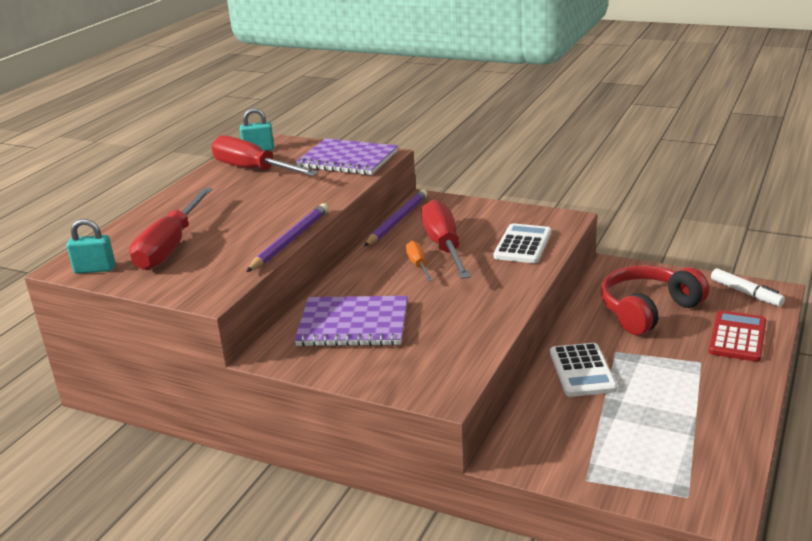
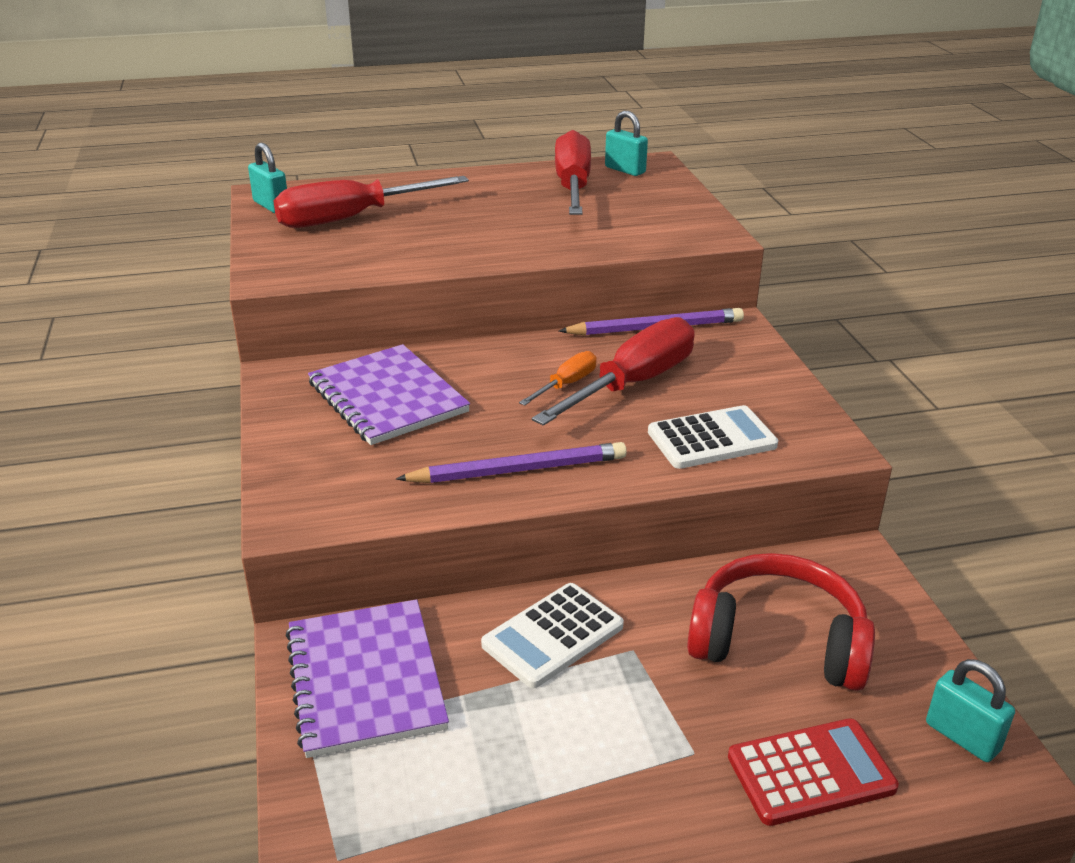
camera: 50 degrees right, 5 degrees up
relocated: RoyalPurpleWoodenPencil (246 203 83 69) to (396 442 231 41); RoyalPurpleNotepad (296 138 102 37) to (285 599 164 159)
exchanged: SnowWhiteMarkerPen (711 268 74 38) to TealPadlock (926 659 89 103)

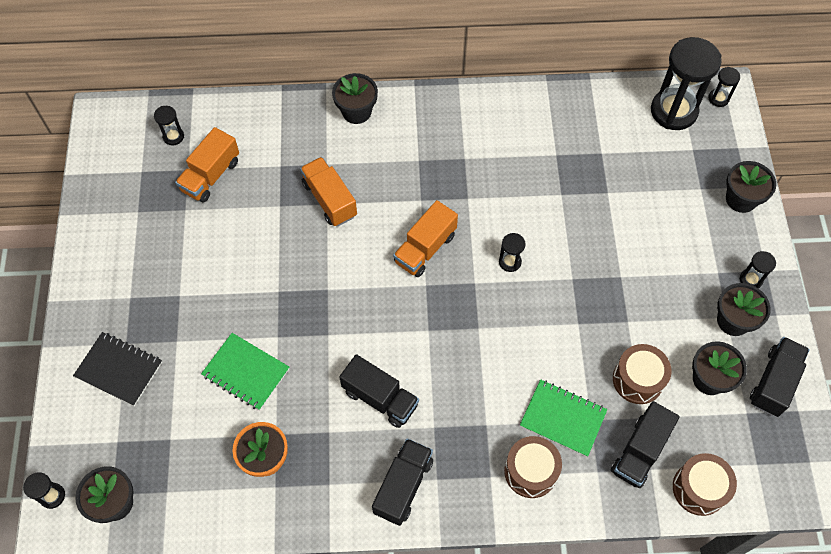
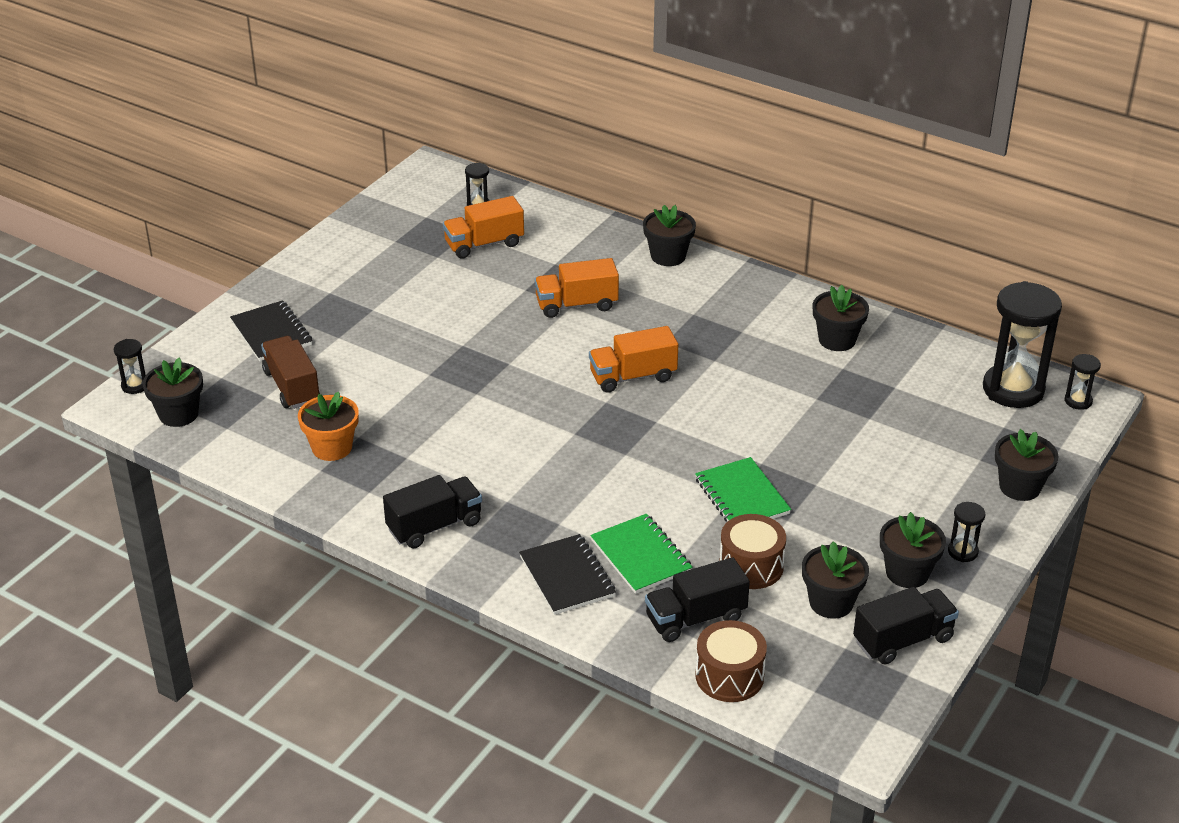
camera: 35 degrees right, 25 degrees down
missing: BlackLorry (339 354 80 74); BlackSandTimer (499 233 27 39)
appeared: BrownLorry (261 336 59 73); BlackFlowerPot (813 285 56 66)
relocated: LeafGreenNotepad (201 333 88 77) to (695 457 96 65)
exchanged: BrownToyDrum (504 436 58 62) to BlackNotepad (519 534 97 81)
spun: OrangeColouredLorry (300 157 57 69) = (535 258 84 60) 105 degrees counterclockwise

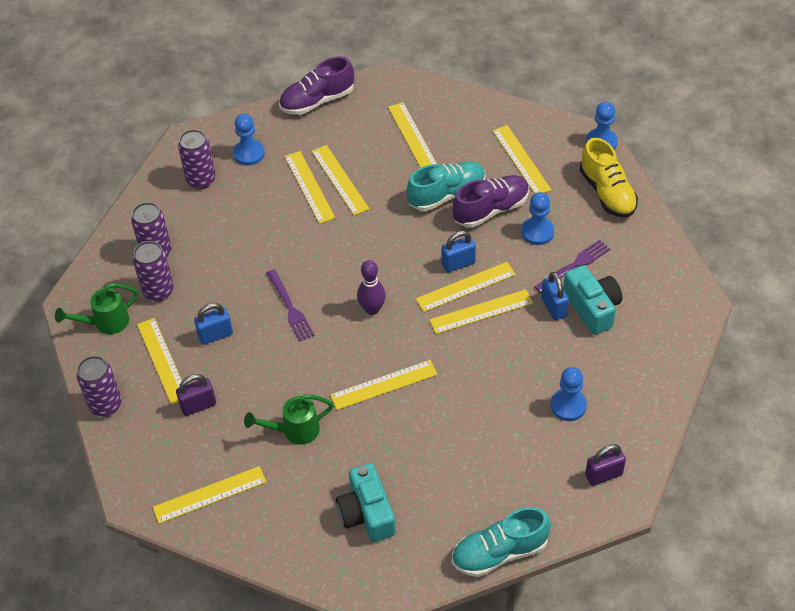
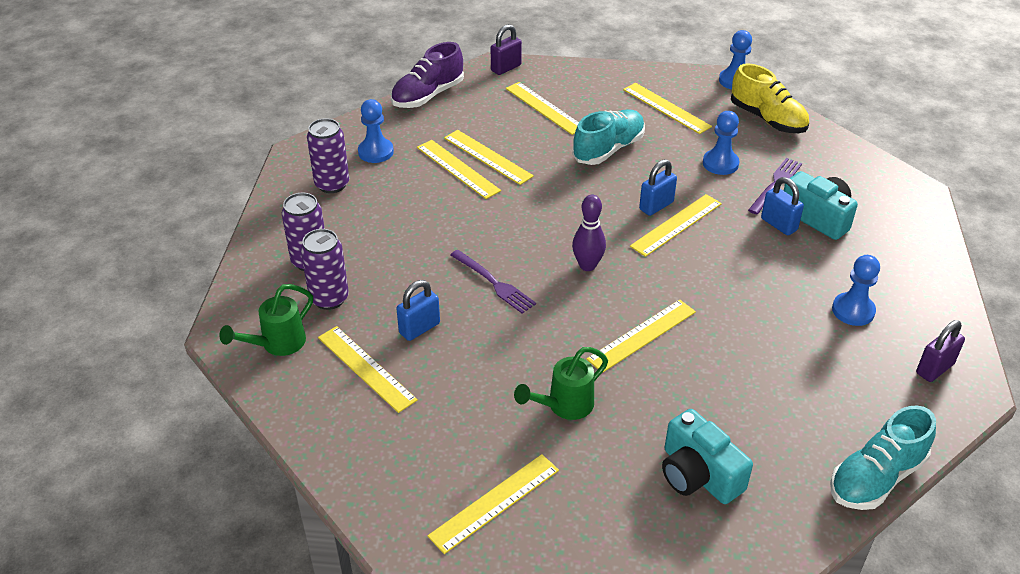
camera: 20 degrees left, 10 degrees down
missing: RoyalPurpleCan (77 356 45 61); BrightYellowMeasuringStick (429 289 104 45); RoyalPurpleShoe (453 175 76 53)
relocated: RoyalPurplePadlock (176 374 40 42) to (491 24 31 51)

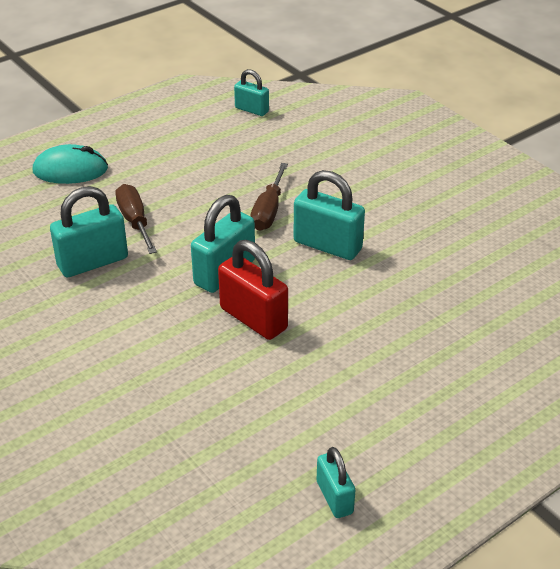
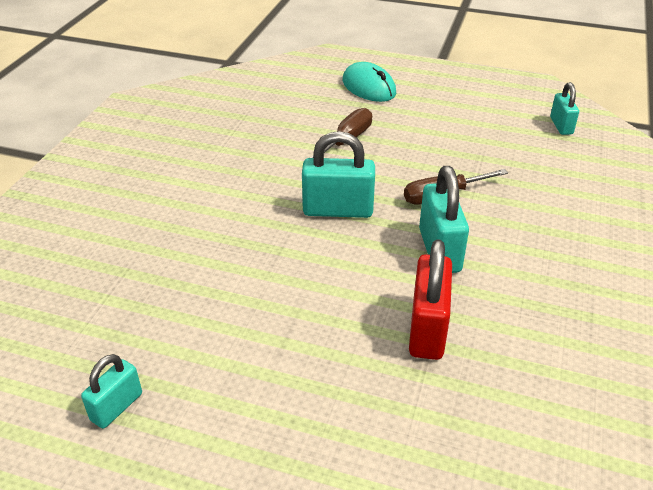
camera: 55 degrees right, 0 degrees up
missing: TealPadlock (50 186 78 91)
relocated: ScarletPadlock (218 240 70 100) to (409 239 43 121)

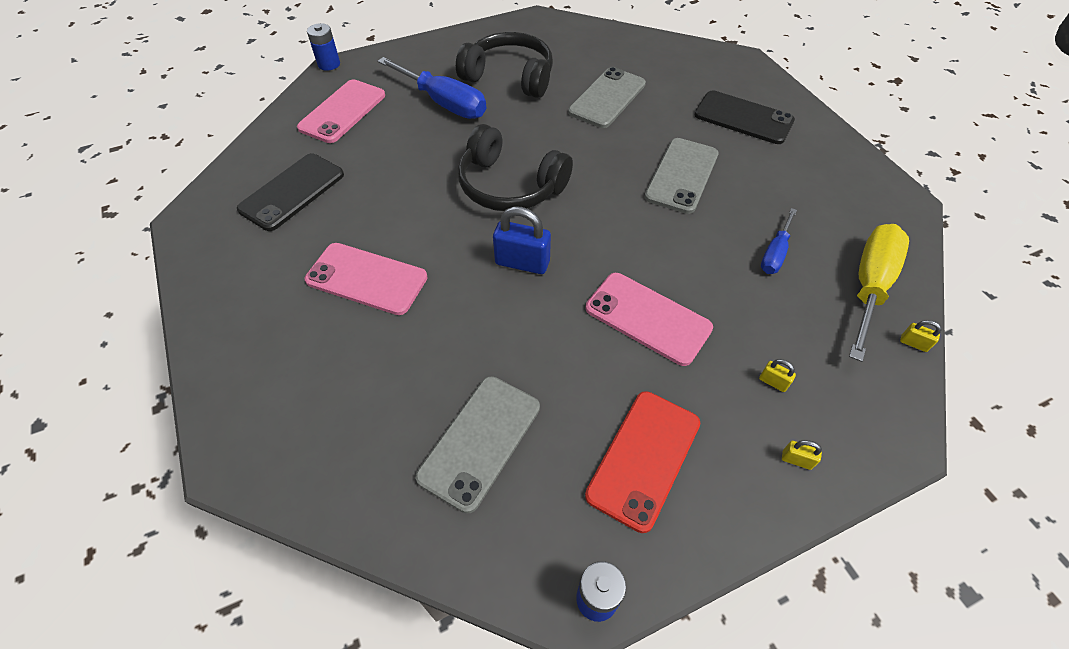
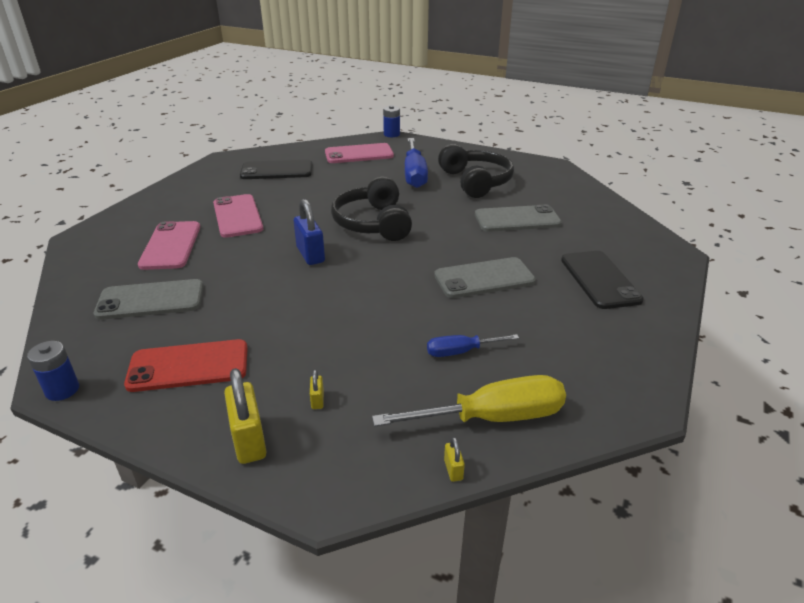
camera: 50 degrees right, 20 degrees down
relocated: PinkSmartphone (586 273 127 93) to (138 221 62 49)
size: BrightYellowPadlock (782 440 40 30) = (224 368 43 96) x2.17

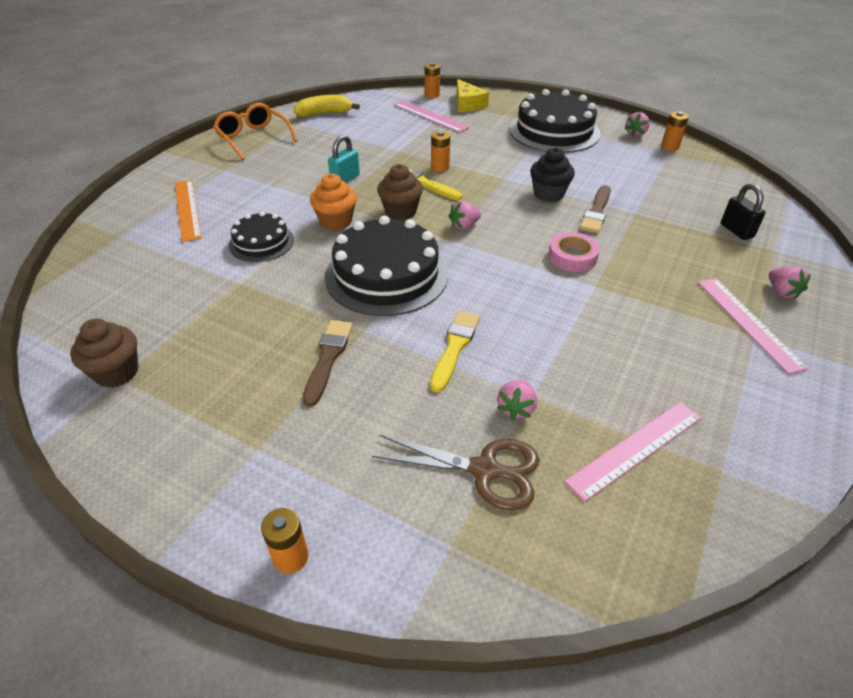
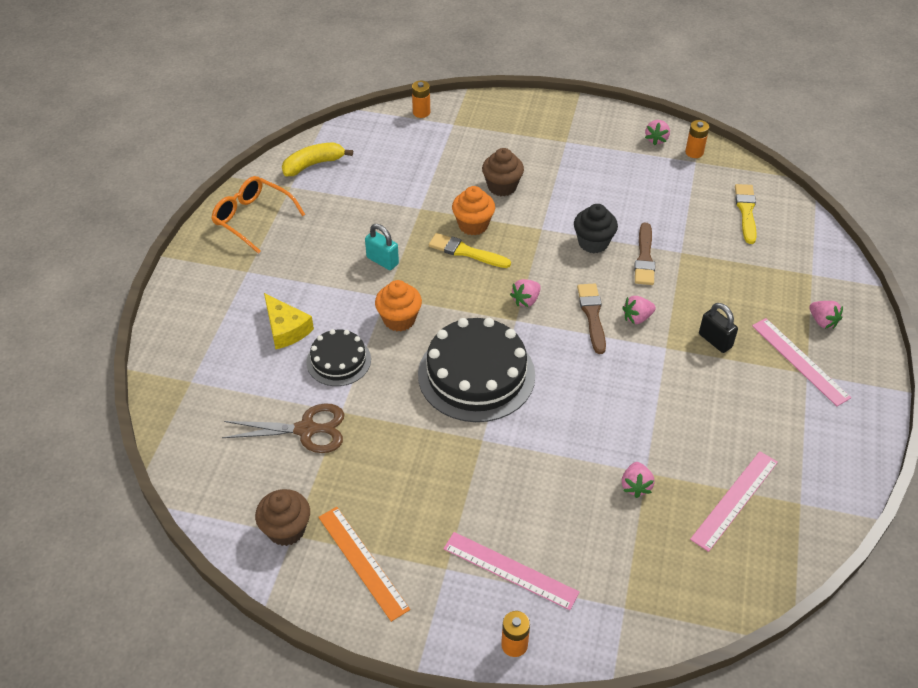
camera: 15 degrees left, 5 degrees up
missing: BlackLayerCake (510 89 91 64)
relocated: OrangeColouredMeasuringStick (175 180 27 62) to (318 507 92 115); BrownBrush (303 320 50 87) to (577 284 29 70); BrownShears (372 435 167 75) to (222 404 122 49); BrownCupcake (377 164 46 56) to (482 148 42 48); PinkMeasuringStick (394 100 75 33) to (443 532 136 78); BrightYellowBrush (430 311 50 81) to (735 184 22 60); BrightYellowPieceOfCheese (457 79 32 33) to (264 293 50 56); BlackPadlock (721 183 44 57) to (699 303 39 50)
exchanged: OrangeColouredBattery (431 131 19 41) to OrangeColouredCupcake (452 186 43 49); PinkTape (548 232 52 40) to PinkStrawberry (622 296 34 29)
spun: TealPadlock (328 135 32 48) = (365 224 34 46) 75 degrees counterclockwise

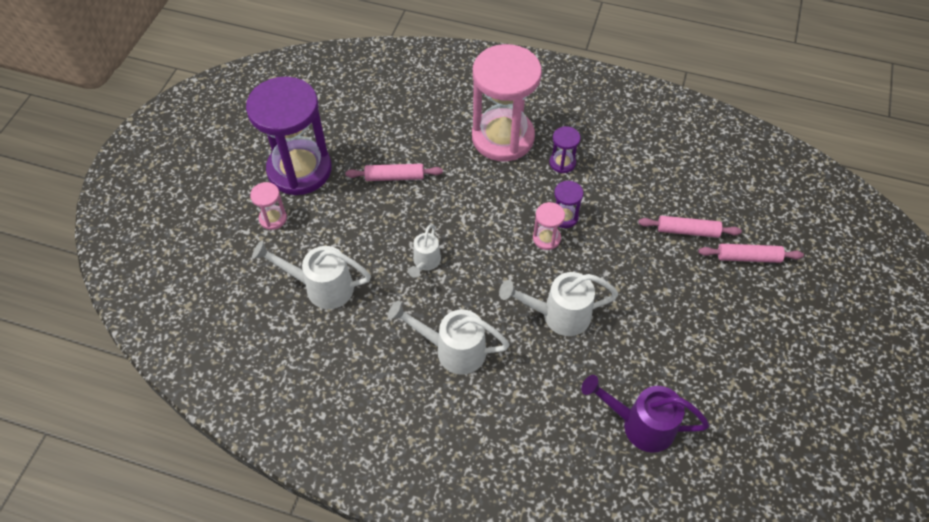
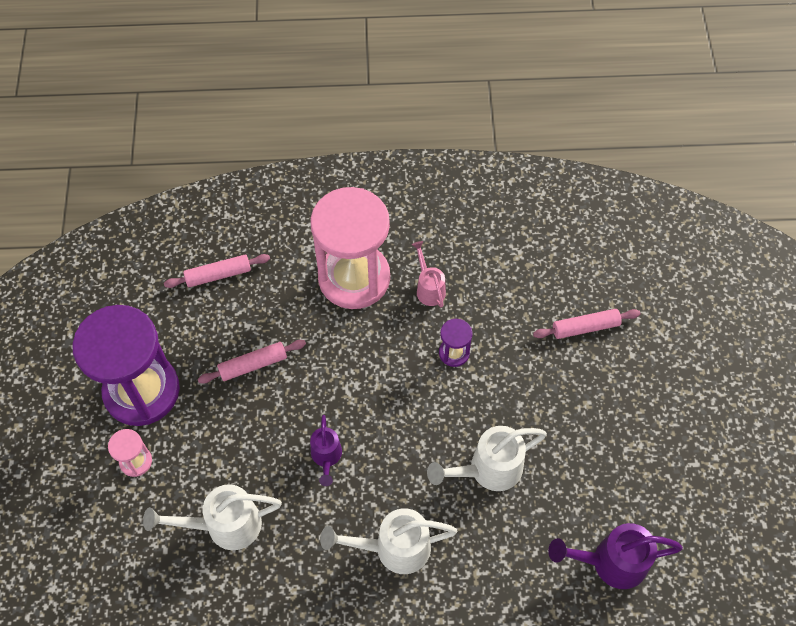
camera: 20 degrees left, 5 degrees up
missing: PinkSandTimer (533 202 32 48)
relocated: PinkPastryRoller (698 244 106 19) to (164 254 106 34)
exchanged: RoyalPurpleSandTimer (550 126 30 47) to PinkWateringPot (412 241 34 67)
colour: SnowWhiteWateringPot (408 224 33 54) to RoyalPurpleWateringPot (310 415 32 71)

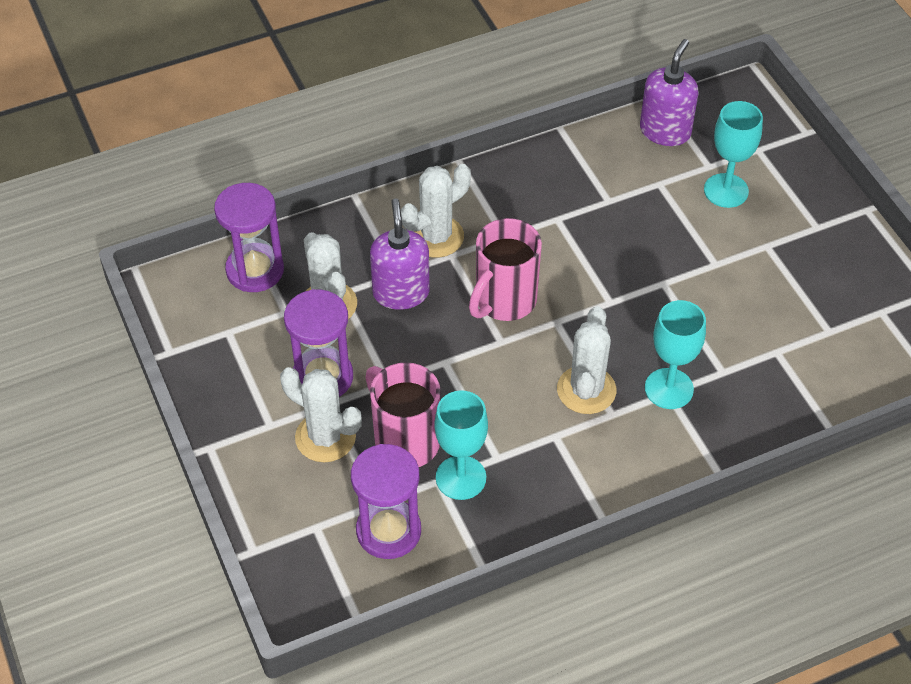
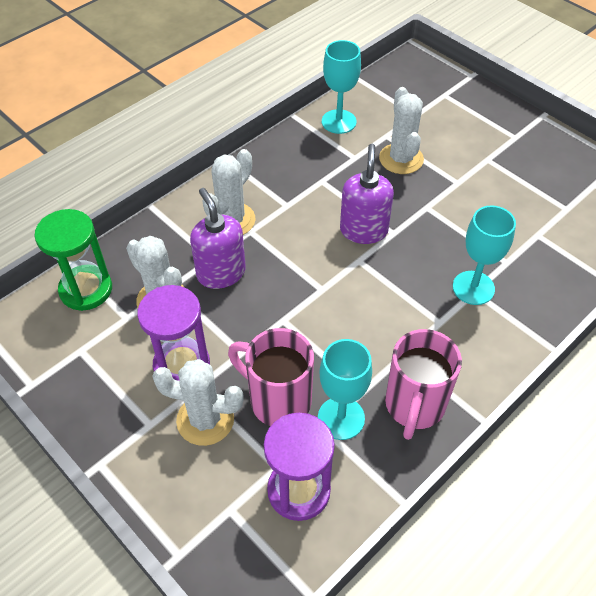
camera: 20 degrees left, 0 degrees up
relocated: PinkTeaMug (469 218 73 103) to (385 329 77 111); SnowWhitePricklyPlant (557 306 59 108) to (379 87 45 87); RoyalPurpleSoapPump (640 39 59 107) to (340 144 54 100); TealWineGlass (704 101 59 107) to (322 40 39 94)
colour: RoyalPurpleSandTimer (214 183 70 109) to LeafGreenSandTimer (34 209 78 102)

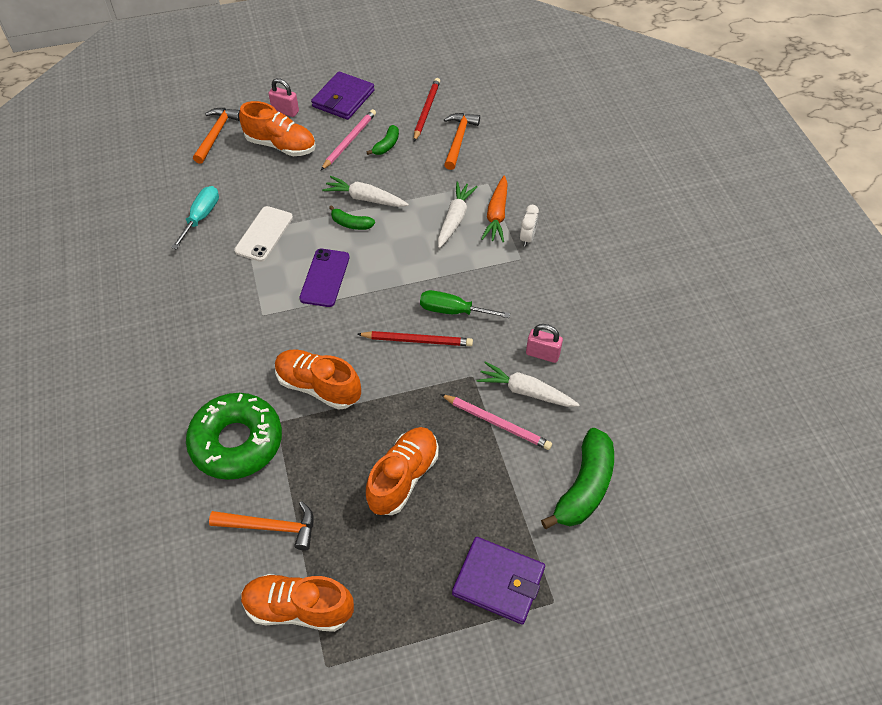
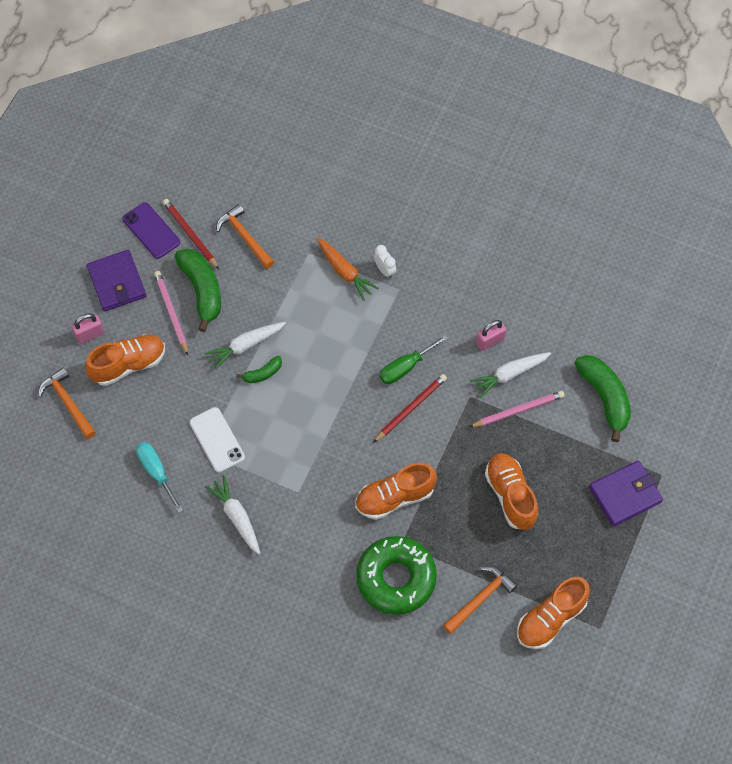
camera: 50 degrees left, 10 degrees up
relocated: RoyalPurpleSmartphone (299 249 50 58) to (123 202 57 57); SnowWhiteCarrot (438 182 40 66) to (205 475 55 79)
size: LeafGreenToyBanana (367 125 32 30) = (175 249 46 83) x1.96

